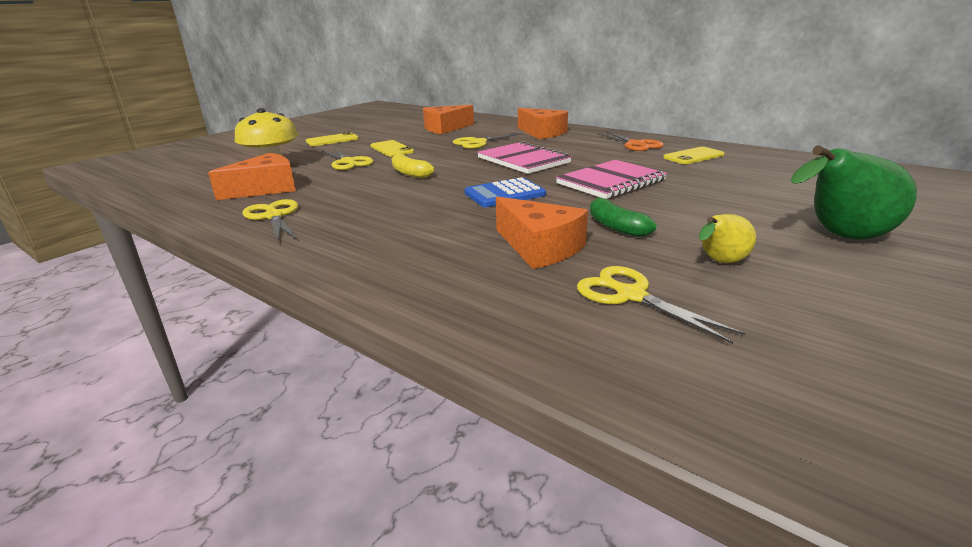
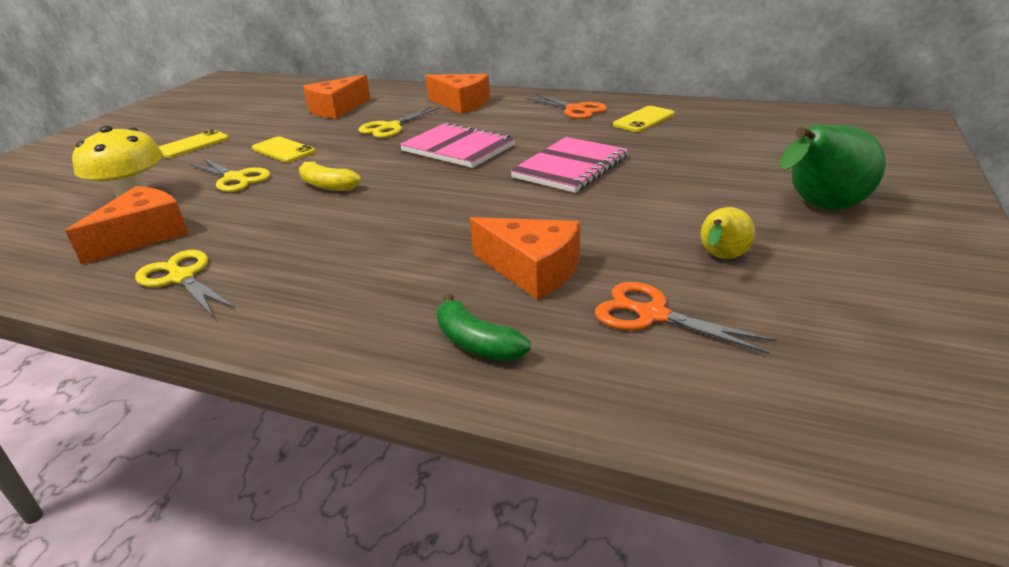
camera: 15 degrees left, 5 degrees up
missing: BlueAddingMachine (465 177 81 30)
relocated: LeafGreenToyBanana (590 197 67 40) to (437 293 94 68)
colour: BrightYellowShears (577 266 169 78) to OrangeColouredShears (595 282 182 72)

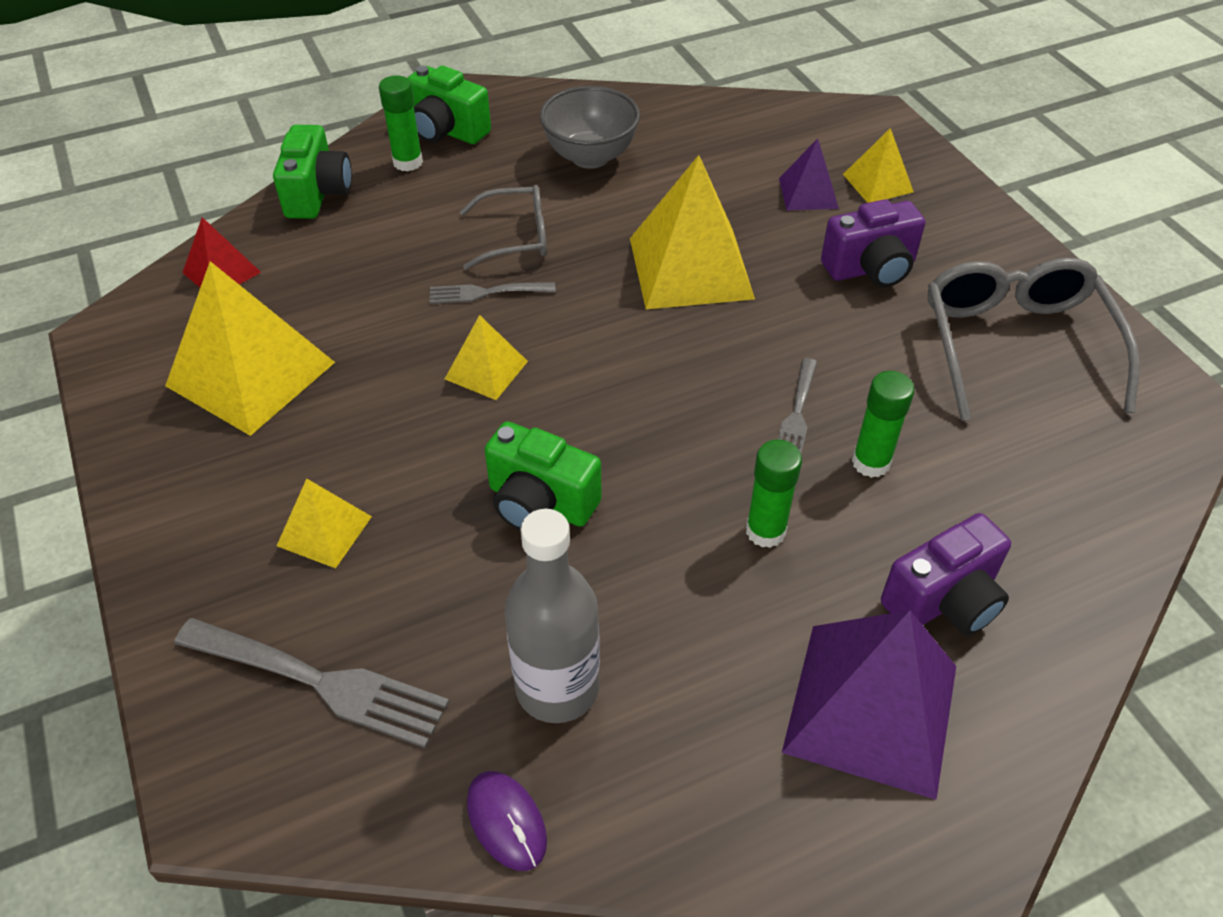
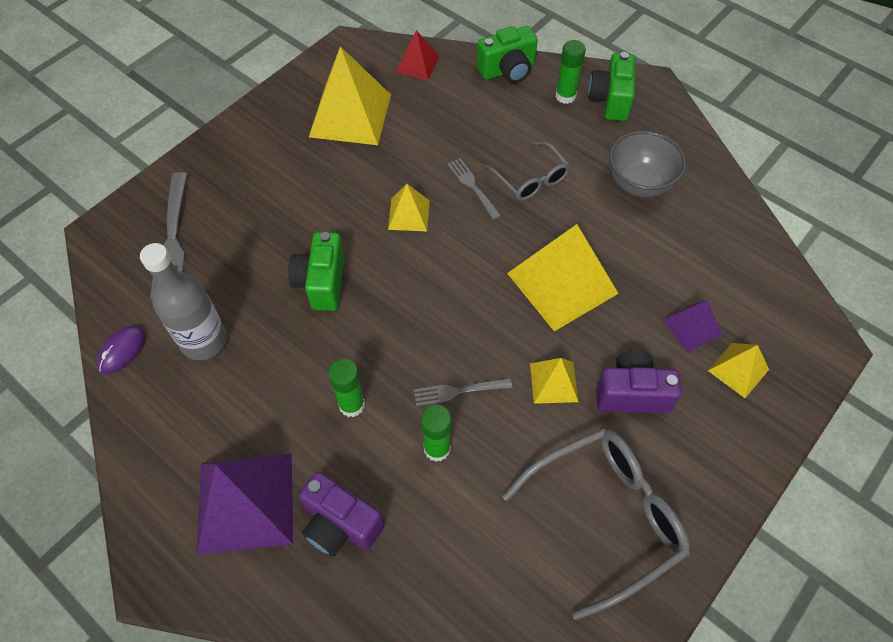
camera: 65 degrees right, 10 degrees up
relocated: BrightYellowPyramidShape (277 478 95 90) to (530 358 48 46)
spun: RoyalPurpleCamera (821 199 104 89) = (596 351 86 62) 135 degrees clockwise

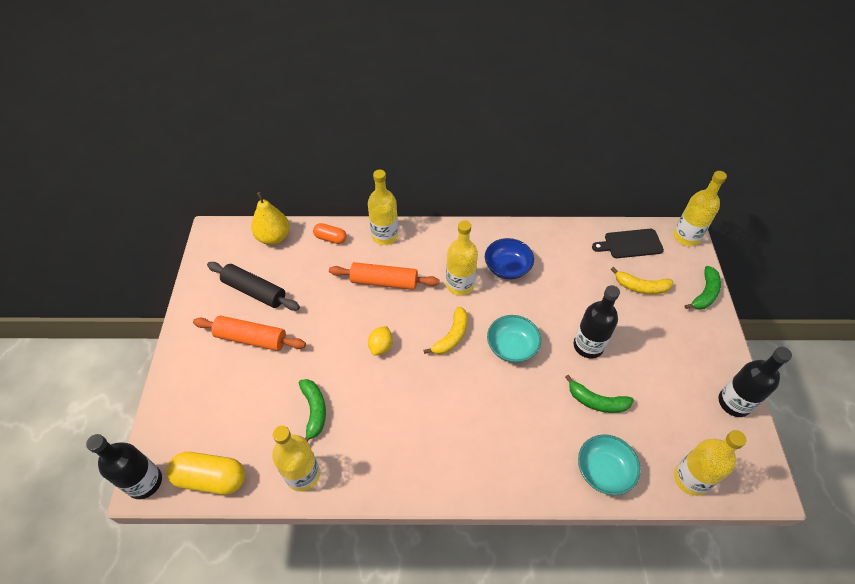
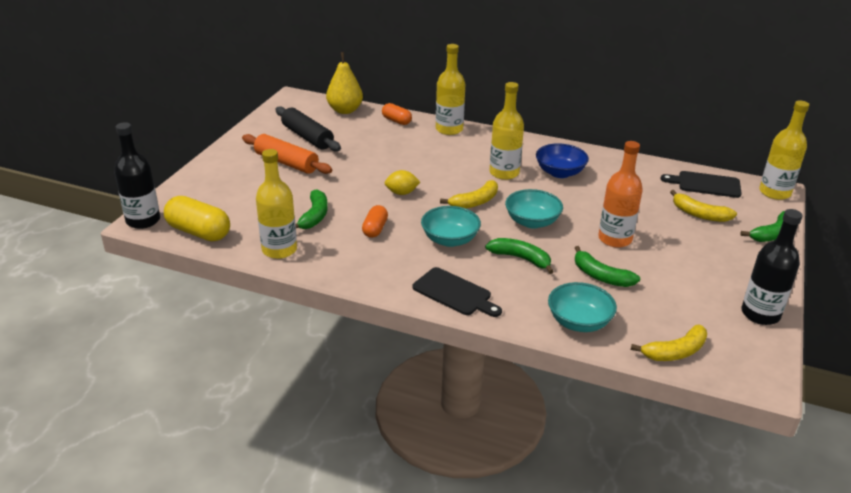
camera: 20 degrees right, 20 degrees down
missing: OrangeColouredPastryRoller (329 262 110 28)
appeared: OrangeColouredPillShape (362 205 26 33); BlackBreadBoard (412 267 90 50); TealServingBowl (421 206 60 41); LeafGreenToyBanana (485 238 69 36)
exchanged: BrightYellowDrinkBottle (674 430 72 66) to BrightYellowToyBanana (631 325 76 36)
colour: BlackDrinkBottle (574 285 46 74) to OrangeColouredDrinkBottle (598 141 45 107)
spun: BrightYellowCitrusFruit (368 326 25 30) = (385 170 35 25) 45 degrees clockwise

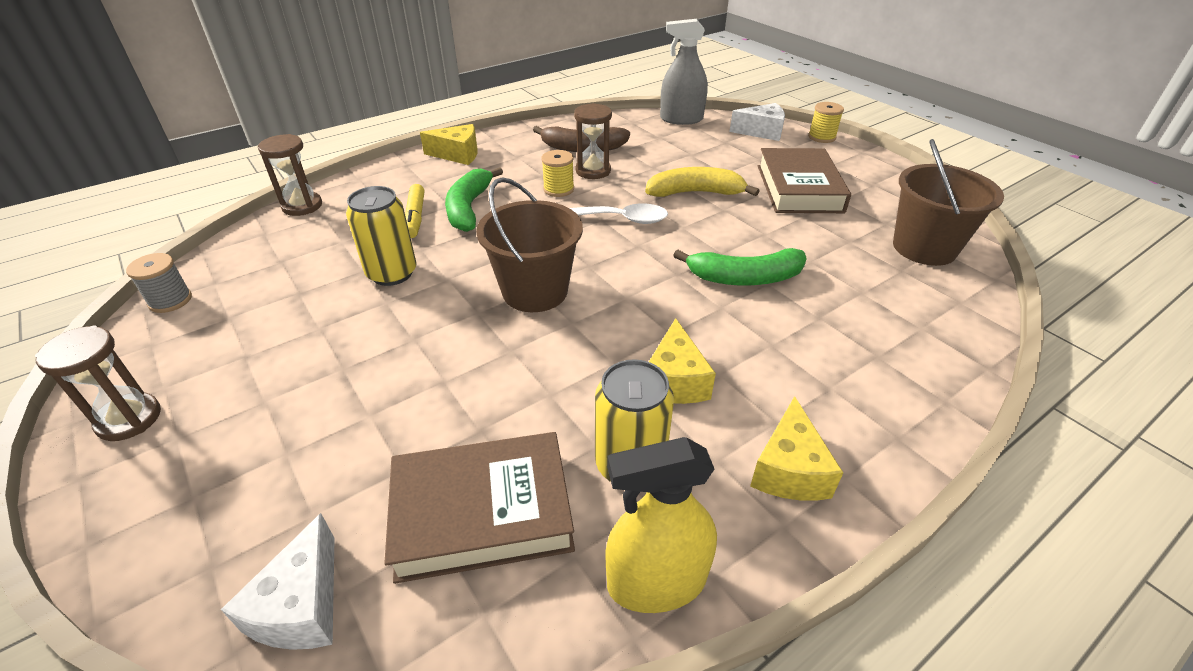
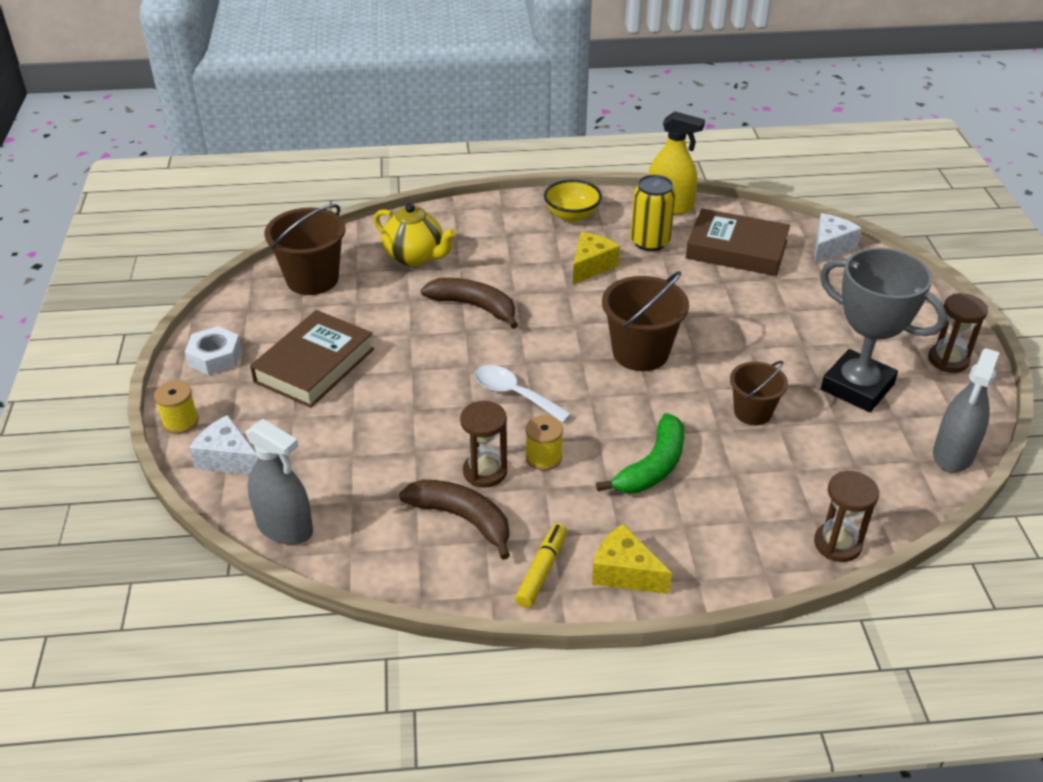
camera: 150 degrees left, 0 degrees up
missing: BrightYellowToyBanana (645 167 115 30)
appeared: SnowWhiteHexagonNut (185 326 56 49); BrightYellowChinaTeapot (374 203 82 63); GrayTrophy (820 248 127 164)
relocated: BrightYellowMarkerPen (405 184 19 54) to (515 523 52 85)
exchanged: GrayReelOfThread (126 253 66 60) to GraySprayer (933 348 67 125); BrightYellowCan (346 186 70 100) to BrownBucket (730 361 58 64); BrightYellowPieceOfCheese (750 396 93 105) to BrightYellowServingBowl (544 180 58 42)
colour: LeafGreenToyBanana (673 248 134 38) to BrownToyBanana (421 278 97 51)

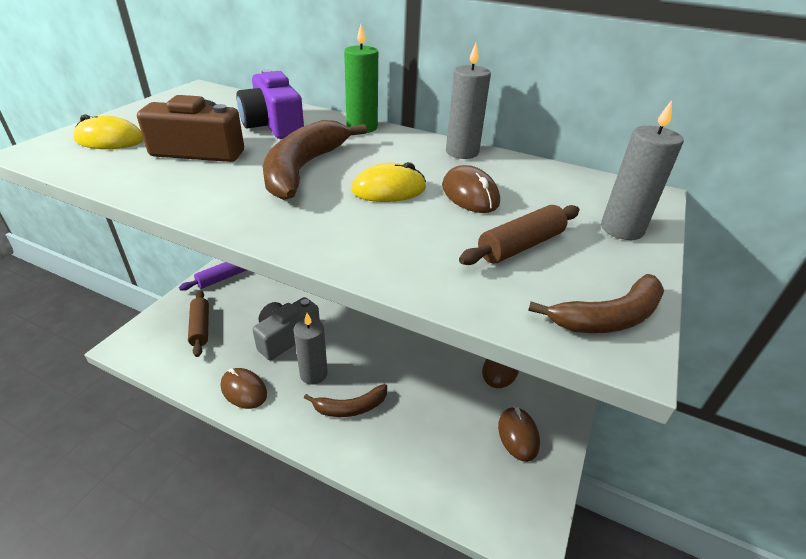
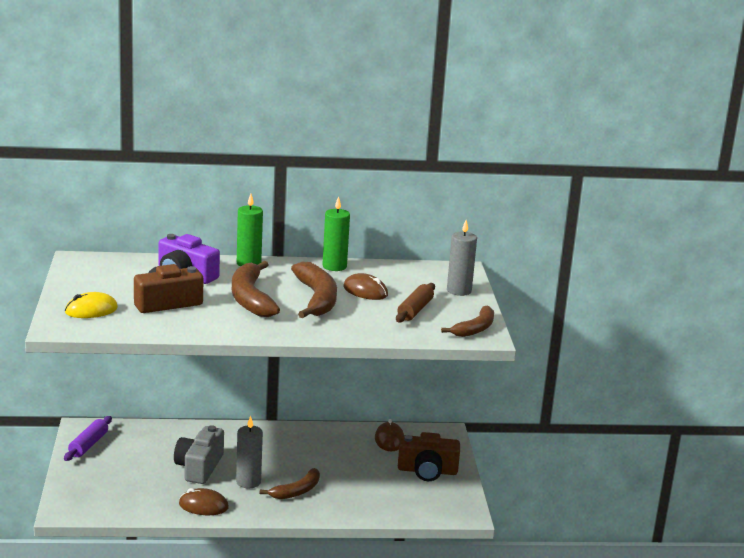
camera: 30 degrees left, 15 degrees down
missing: BrownPastryRoller (188 290 21 67)
exchanged: BrightYellowMouse (351 162 75 40) to BrownToyBanana (291 262 46 57); BrownMouse (498 406 42 56) to BrownCamera (398 432 62 49)
colour: GrayCandle (446 43 45 116) to LeafGreenCandle (322 196 28 75)

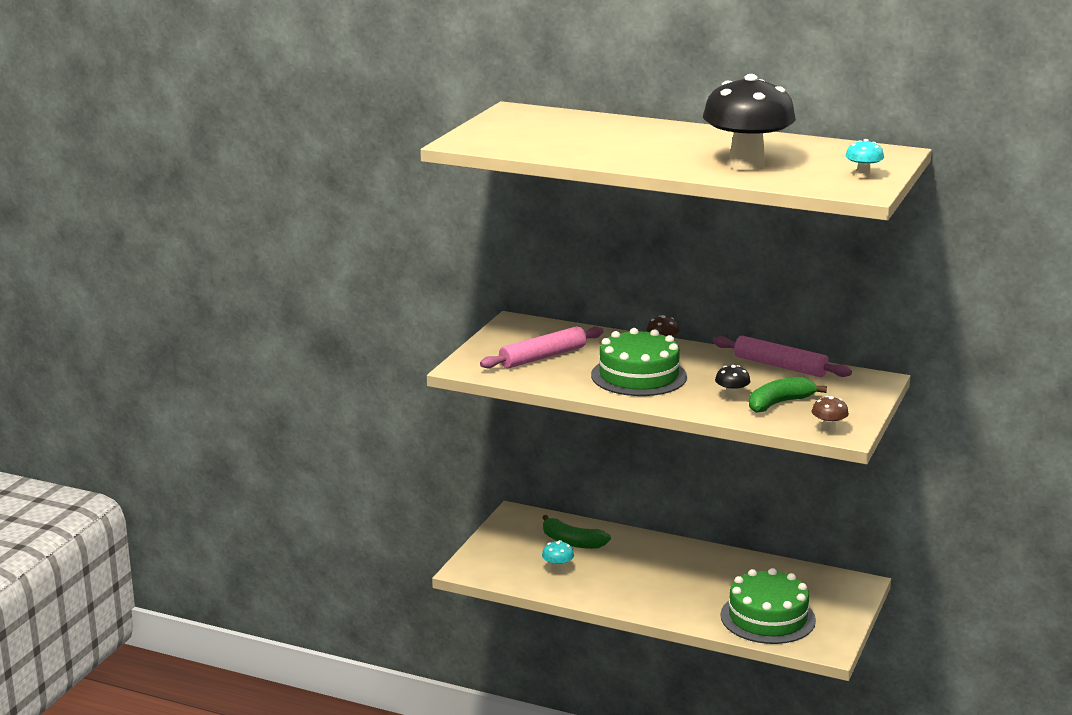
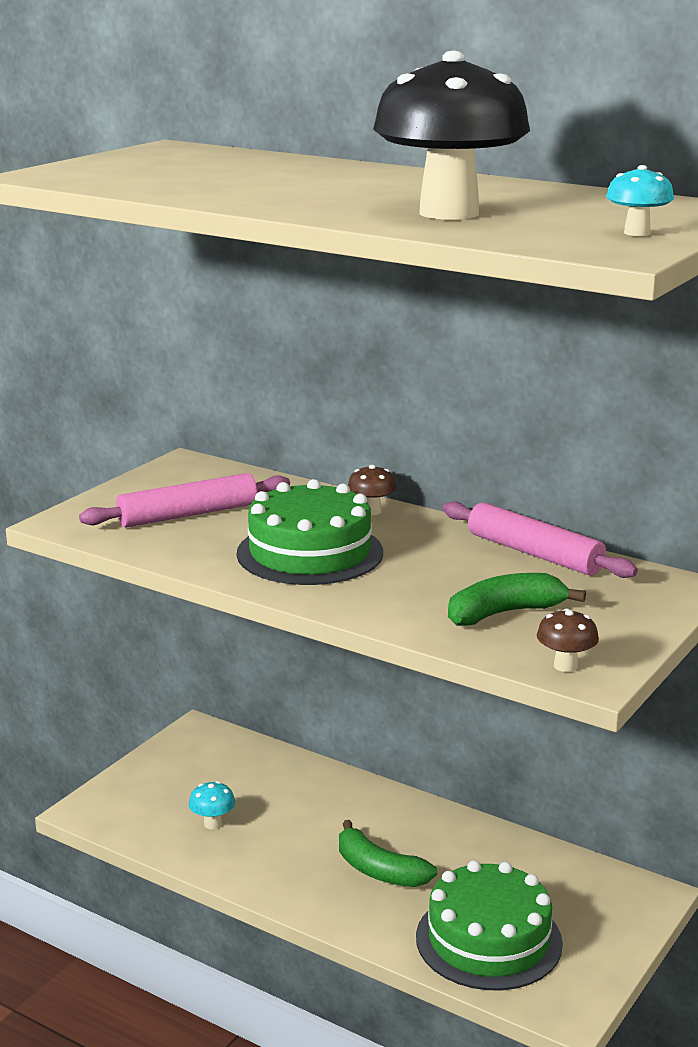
camera: 10 degrees right, 0 degrees up
missing: BlackMushroom (715 365 36 36)
relocated: LeafGreenToyBanana (542 515 69 34) to (339 820 98 67)

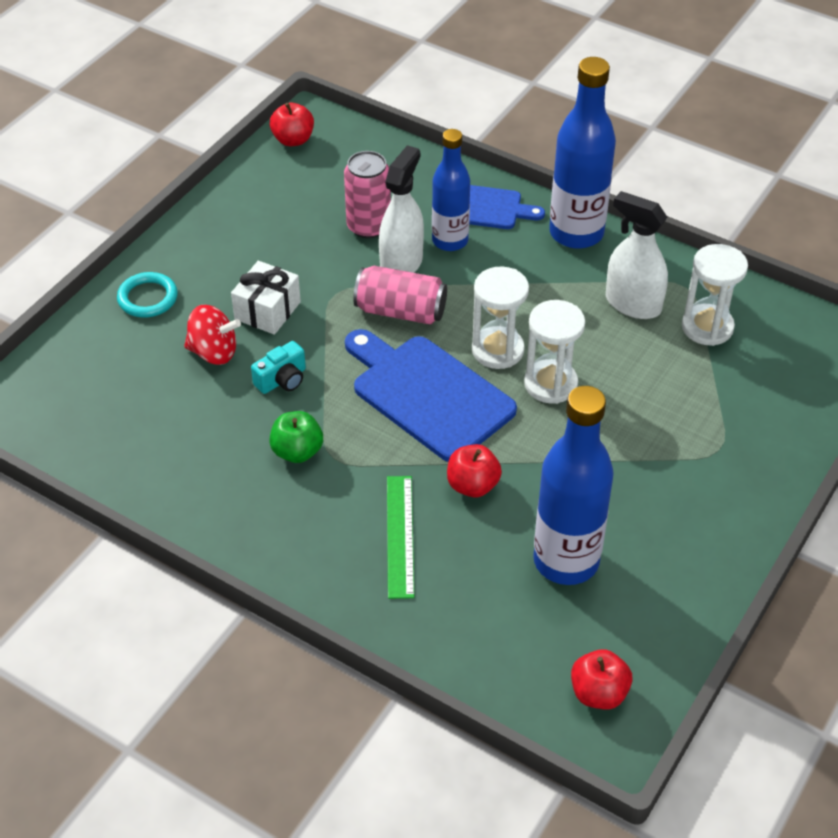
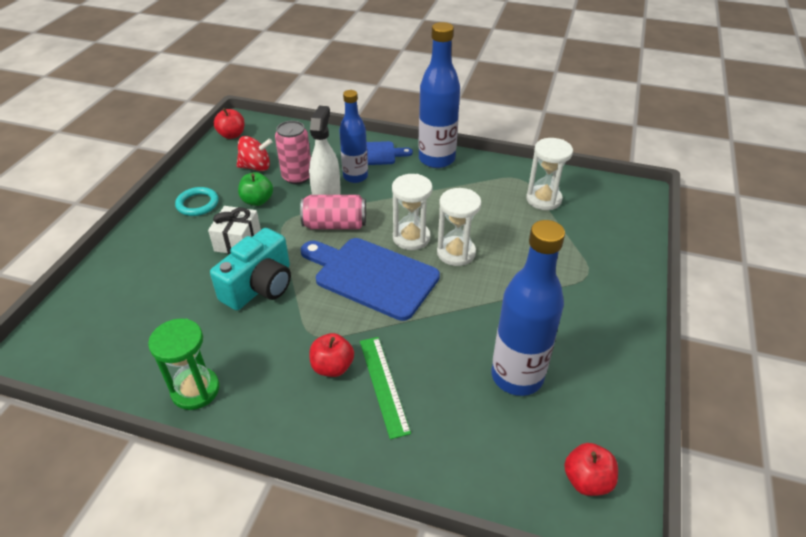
camera: 15 degrees left, 5 degrees down
missing: SnowWhiteSprayer (606 191 62 128)
appeared: LeafGreenSandTimer (148 319 72 91)
relocated: TealRing (117 272 61 45) to (175 187 44 29); ScarletSpinningTop (184 305 57 60) to (237 136 35 35); LeafGreenApple (269 411 54 52) to (238 172 35 34); ScarletApple (447 444 55 53) to (309 333 45 44)
size: TealCamera (251 341 55 53) = (210 228 81 82) x1.89

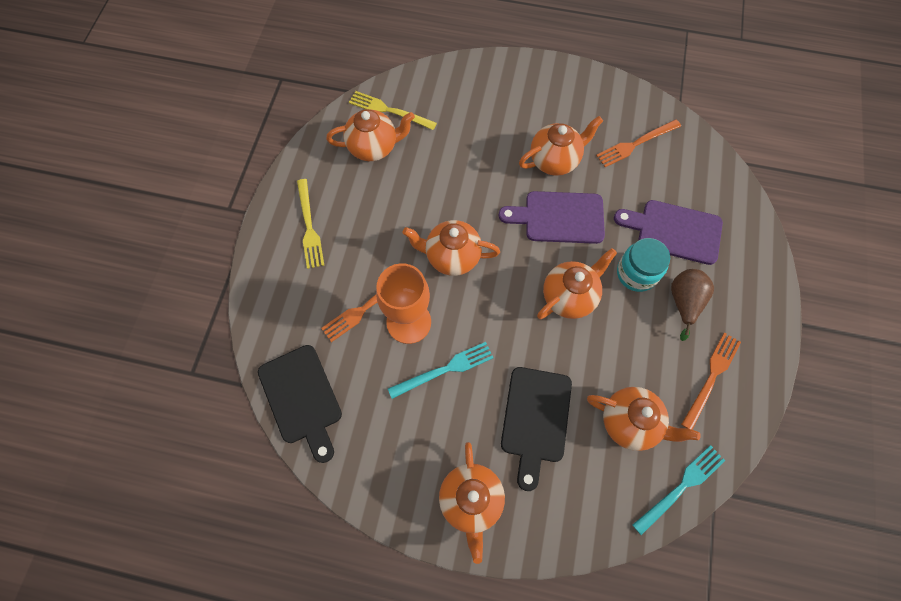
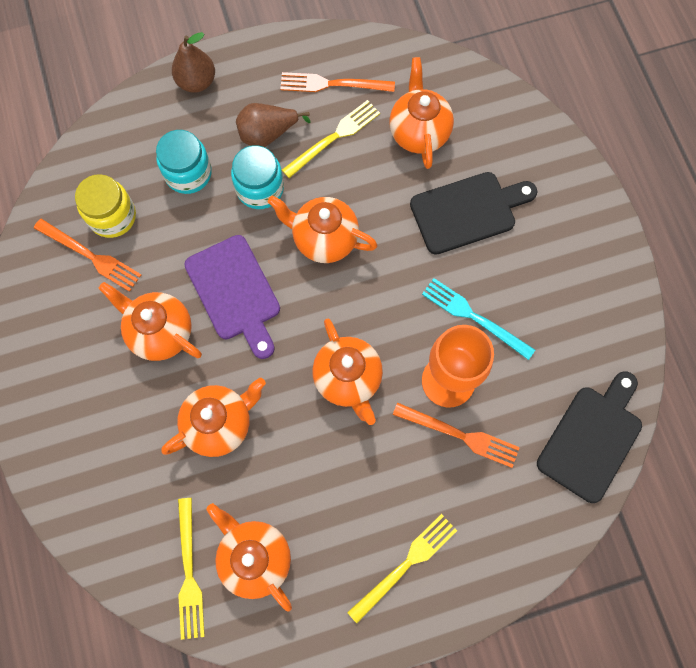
camera: 120 degrees left, 5 degrees up
missing: TealFork (633 445 92 90)
appeared: BrightYellowPreserveJar (75 174 61 64); BrownPearFruit (172 32 43 61); BrightYellowFork (282 100 98 78)
relocated: OrangeColouredChinaTeapot (439 442 66 122) to (161 378 105 79)
exchanged: RoyalPurpleBreadBoard (614 200 109 65) to TealPreserveJar (156 130 56 64)

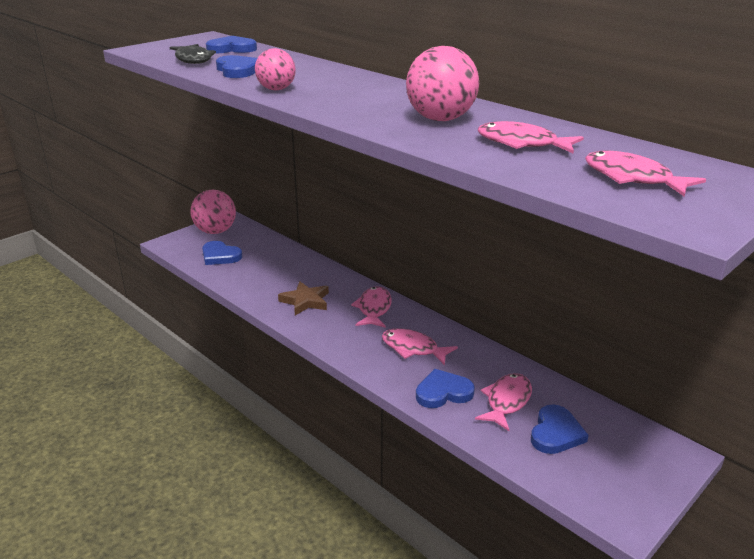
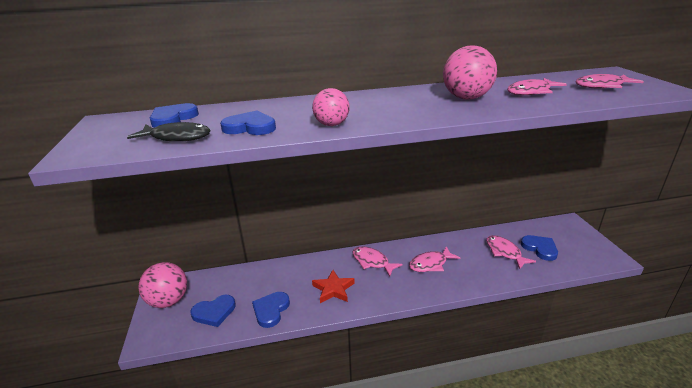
camera: 55 degrees left, 0 degrees up
relocated: BlueHeart (416 369 59 39) to (252 292 38 36)
colour: BrownStarShape (278 281 51 34) to ScarletStarShape (312 270 43 33)

